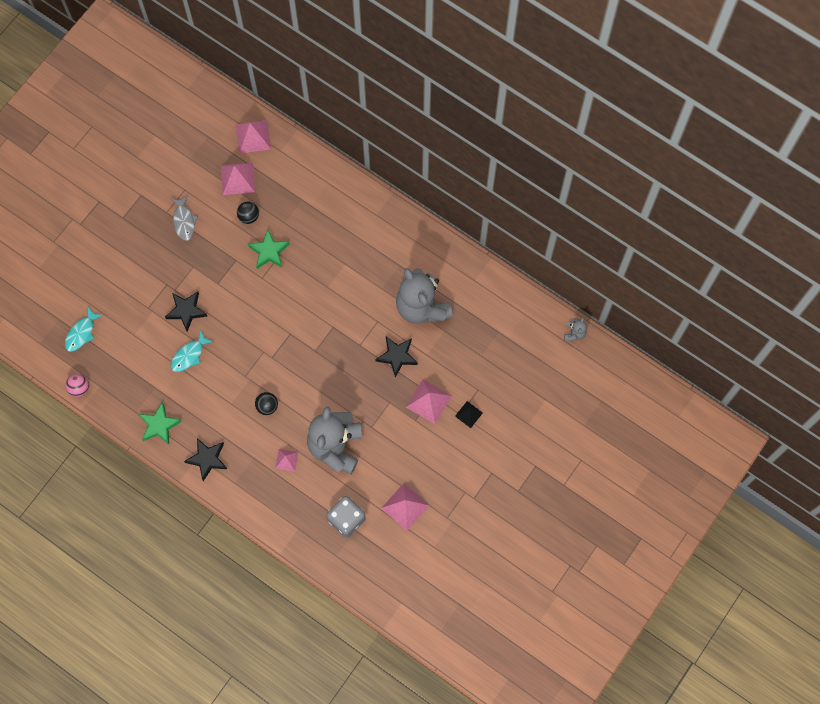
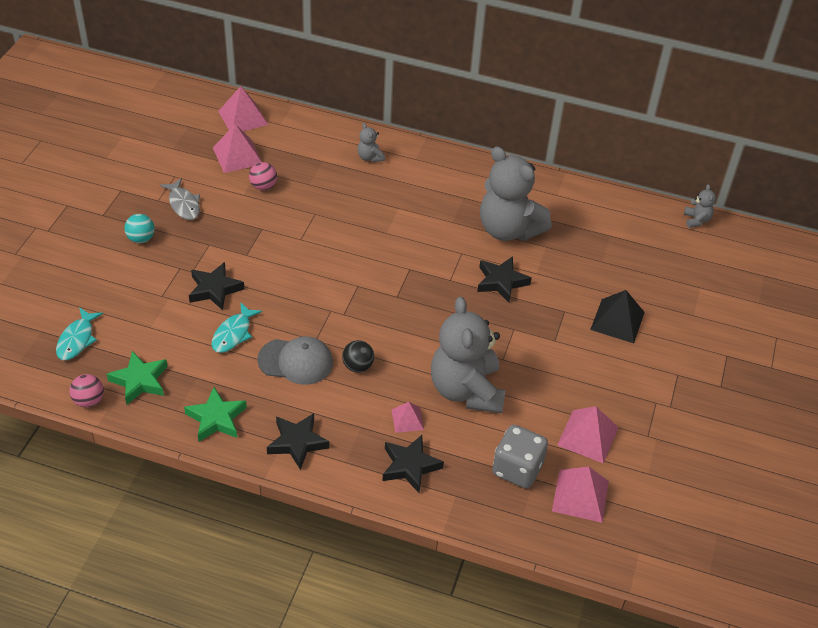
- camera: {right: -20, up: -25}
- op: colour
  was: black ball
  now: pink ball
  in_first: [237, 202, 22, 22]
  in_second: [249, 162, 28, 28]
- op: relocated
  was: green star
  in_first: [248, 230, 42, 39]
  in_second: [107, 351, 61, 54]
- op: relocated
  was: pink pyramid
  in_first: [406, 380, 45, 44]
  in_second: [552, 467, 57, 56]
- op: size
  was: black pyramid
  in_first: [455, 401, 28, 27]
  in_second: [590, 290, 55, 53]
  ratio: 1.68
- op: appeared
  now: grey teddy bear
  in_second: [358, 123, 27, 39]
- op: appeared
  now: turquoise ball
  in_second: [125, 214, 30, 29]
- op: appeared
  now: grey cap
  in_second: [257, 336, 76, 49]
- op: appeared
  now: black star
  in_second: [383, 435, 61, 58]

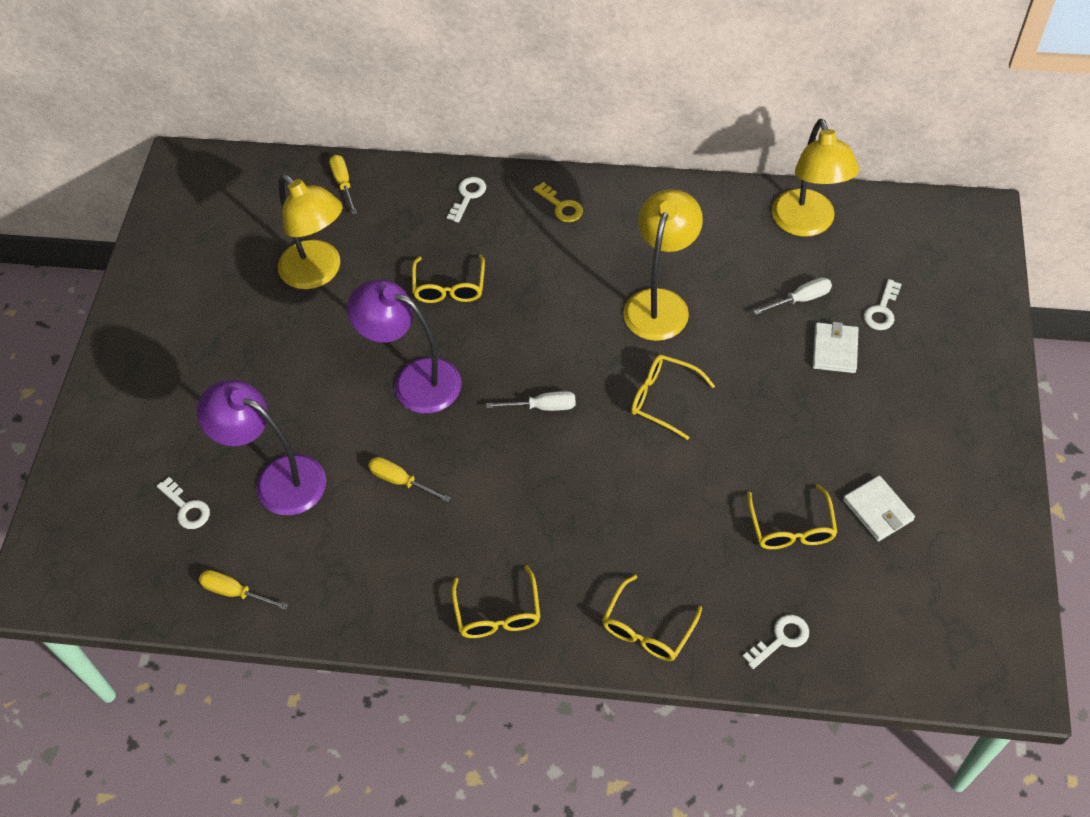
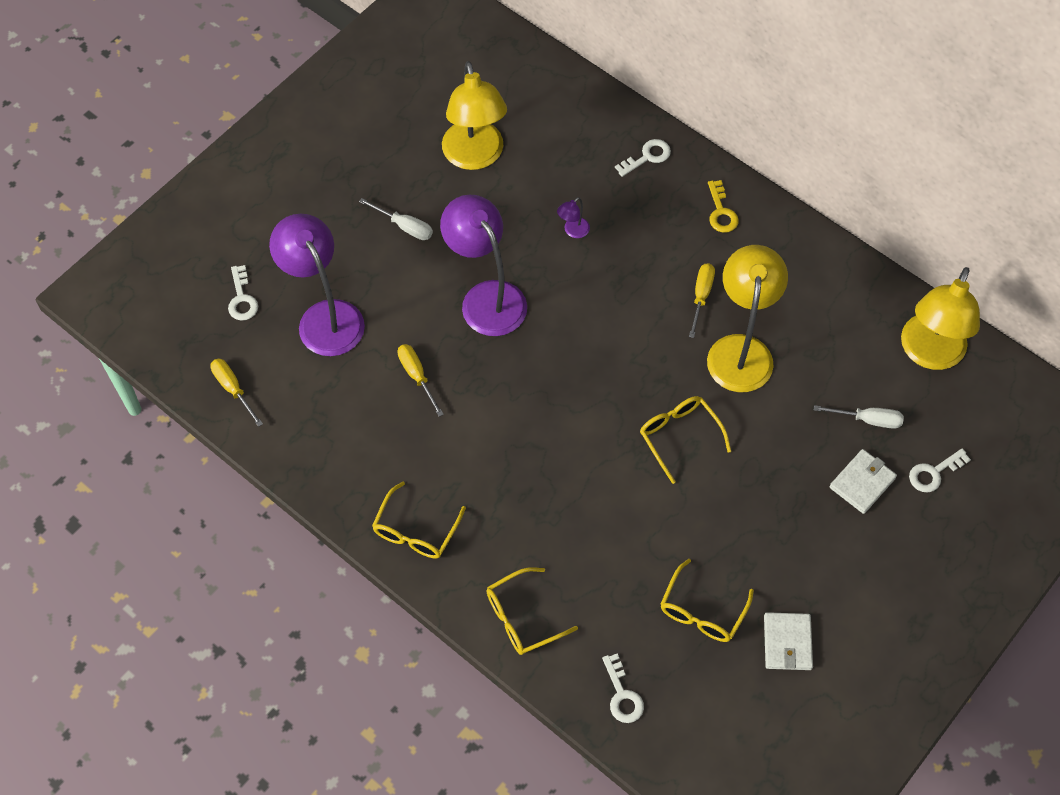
- camera: {right: 30, up: 5}
- op: relocated
  was: yellow screwdriver
  in_first: [329, 155, 28, 60]
  in_second: [689, 263, 26, 75]
- op: spun
  was: yellow lamp
  in_first: [623, 189, 80, 152]
  in_second: [707, 245, 81, 147]
  clockwise: -45
- op: exchanged
  was: yellow glasses
  now: purple lamp
  in_first: [412, 254, 73, 49]
  in_second: [557, 197, 33, 41]
- op: relocated
  was: white screwdriver
  in_first: [486, 391, 90, 20]
  in_second: [359, 198, 74, 42]
- op: spun
  was: white key
  in_first: [743, 615, 66, 54]
  in_second: [602, 653, 42, 70]
  clockwise: 75

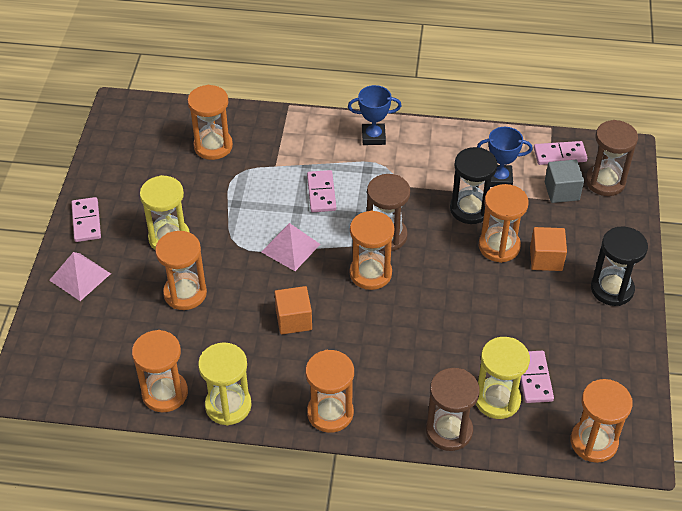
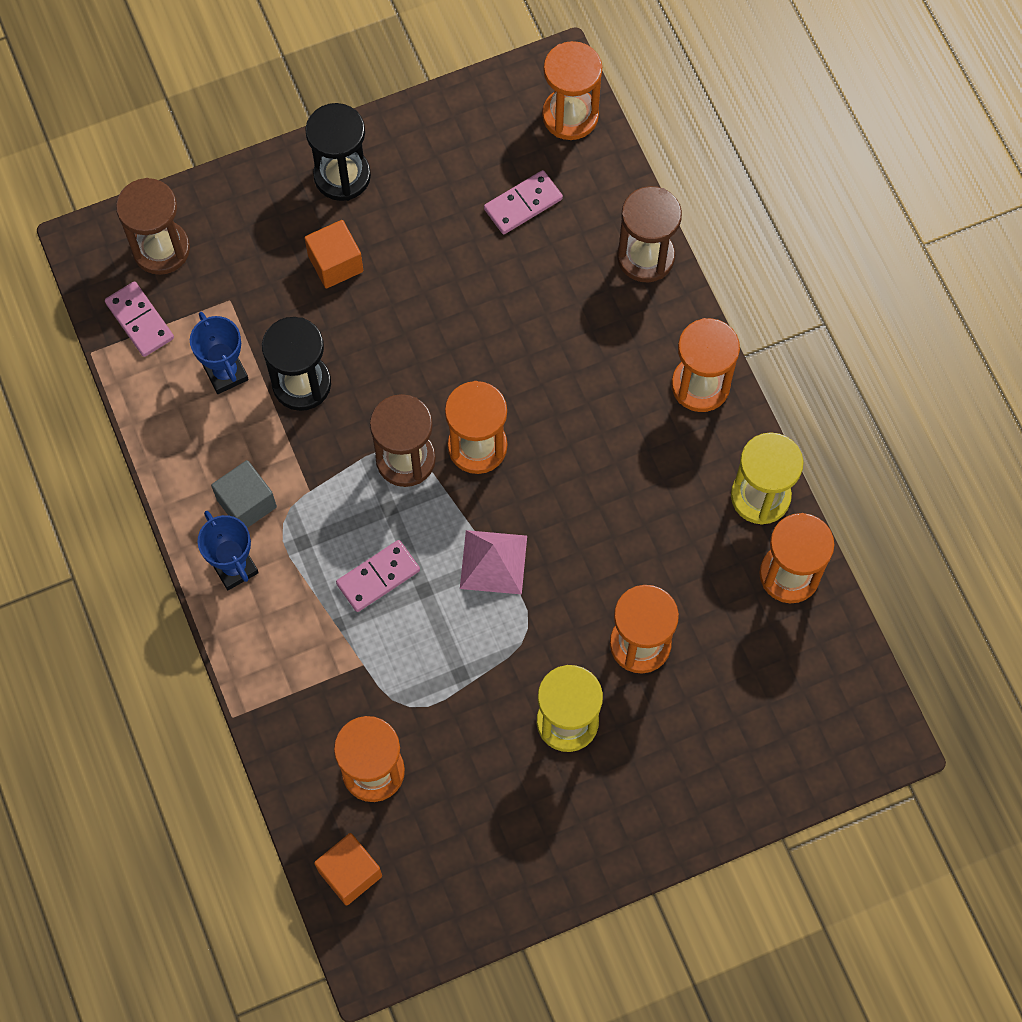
- camera: {right: -120, up: 20}
- op: relocated
  was: grey cube
  in_first: [545, 160, 39, 43]
  in_second: [211, 460, 66, 68]
- op: missing
  was: orange hourglass
  in_first: [479, 184, 50, 79]
- op: missing
  was: pink domino
  in_first: [71, 197, 30, 45]
- op: missing
  was: pink pyramid
  in_first: [49, 252, 62, 49]
- op: relocated
  was: orange cube
  in_first: [275, 286, 37, 48]
  in_second: [314, 833, 68, 73]
- op: missing
  was: yellow hourglass
  in_first: [476, 337, 54, 82]

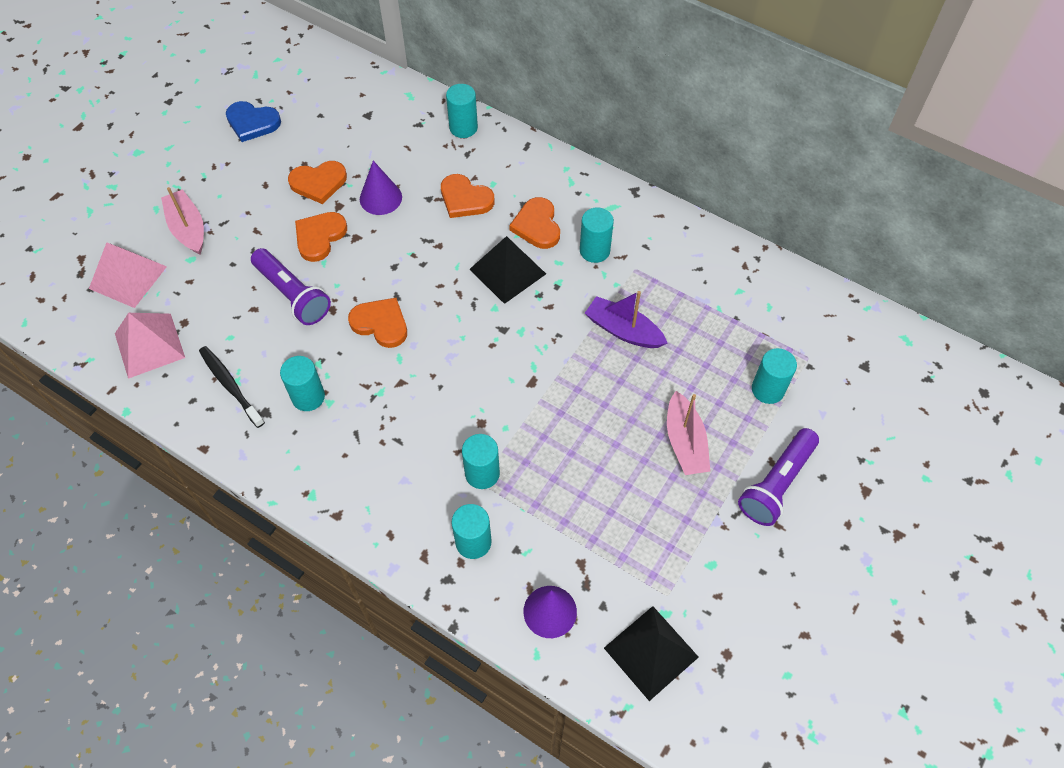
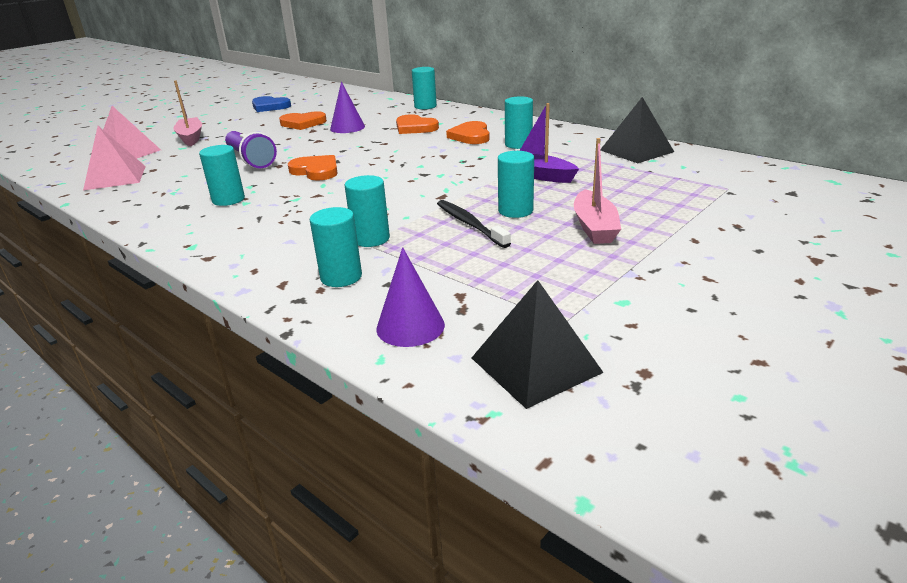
- camera: {right: 10, up: -30}
- op: missing
  was: orange heart
  in_first: [295, 212, 52, 50]
- op: relocated
  was: black pyramid
  in_first: [469, 236, 77, 68]
  in_second: [600, 97, 74, 66]
- op: relocated
  was: black toothbrush
  in_first: [199, 346, 66, 82]
  in_second: [437, 200, 74, 48]
- op: relocated
  was: turquoise cylinder
  in_first: [752, 348, 45, 56]
  in_second: [498, 151, 36, 67]
- op: missing
  was: purple flashlight
  in_first: [738, 428, 81, 98]

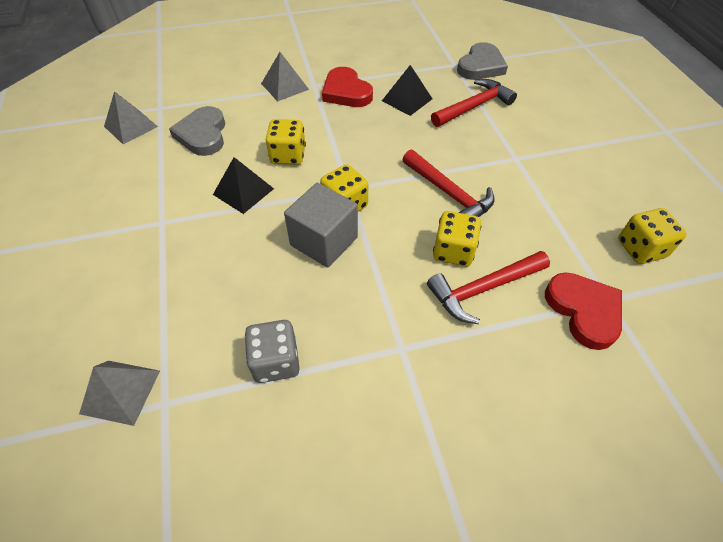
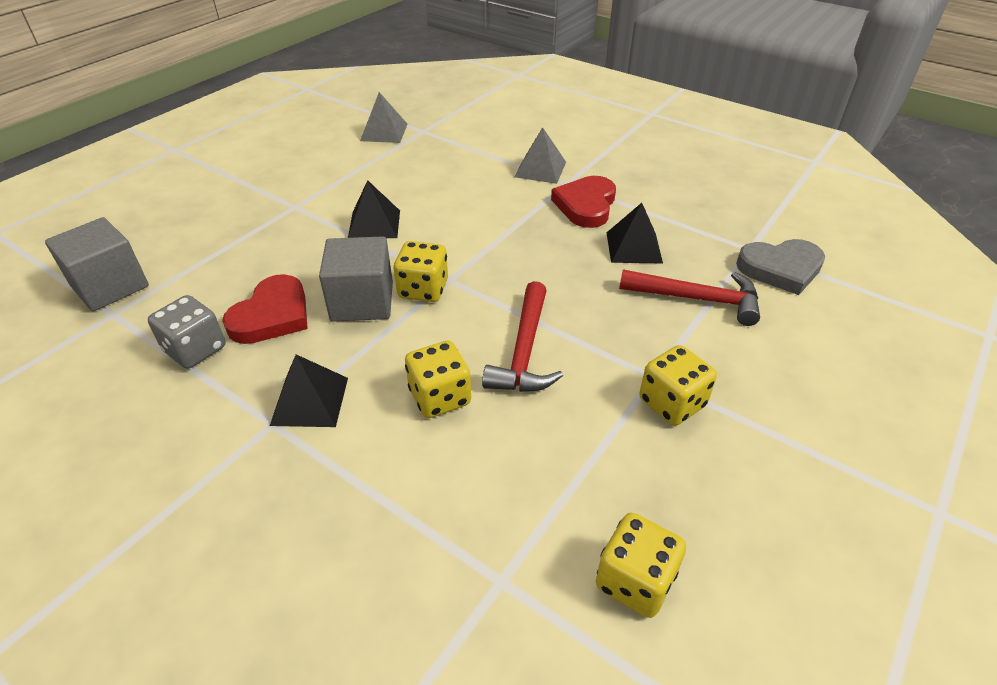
- camera: {right: 50, up: -10}
- op: missing
  was: grey heart
  in_first: [169, 106, 56, 50]
- op: relocated
  was: yellow dice
  in_first: [266, 119, 40, 46]
  in_second: [639, 345, 78, 80]
- op: missing
  was: red hammer
  in_first: [427, 251, 123, 73]
- op: relocated
  was: red heart
  in_first: [545, 272, 77, 78]
  in_second: [222, 274, 86, 70]
- op: exchanged
  was: grey pyramid
  now: grey cube
  in_first: [79, 361, 81, 65]
  in_second: [45, 217, 104, 94]
- op: appeared
  now: black pyramid
  in_second: [270, 354, 78, 73]

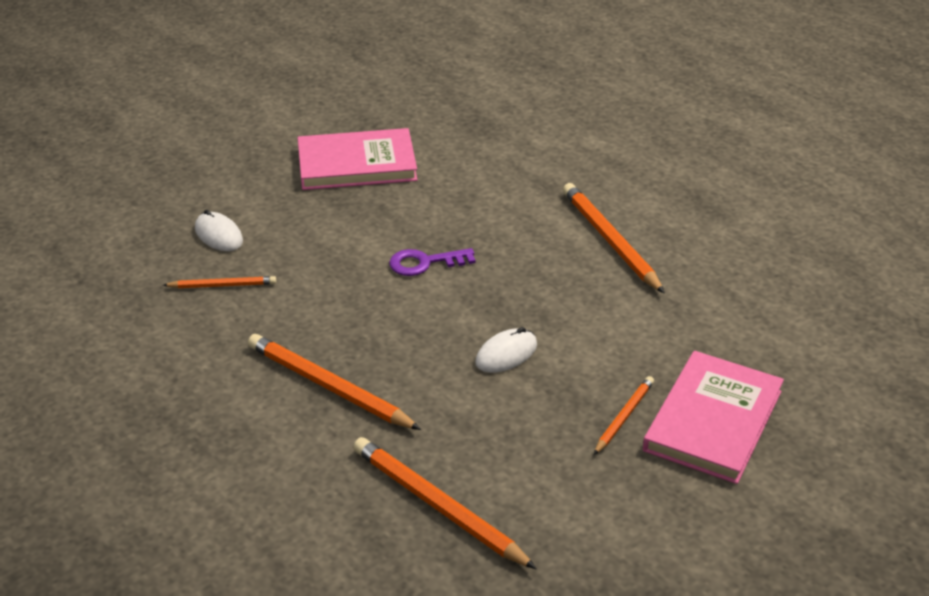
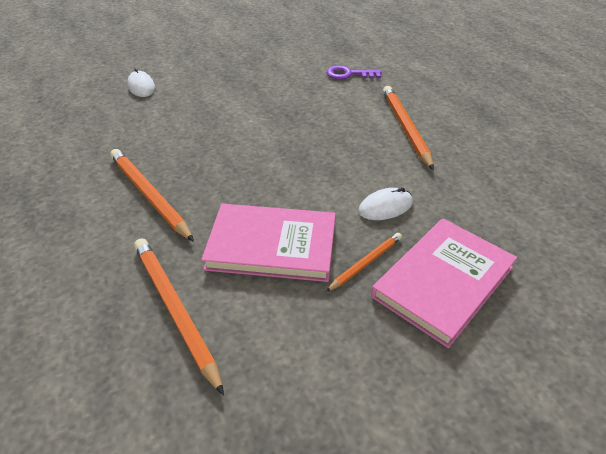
- camera: {right: 15, up: 5}
- op: relocated
  was: pink book
  in_first: [298, 128, 119, 62]
  in_second: [201, 204, 135, 78]
- op: relocated
  was: purple key
  in_first: [389, 248, 87, 28]
  in_second: [326, 65, 55, 14]
- op: missing
  was: orange pencil
  in_first: [163, 276, 113, 12]
- op: relocated
  was: white mouse
  in_first: [475, 327, 62, 46]
  in_second: [358, 187, 55, 33]

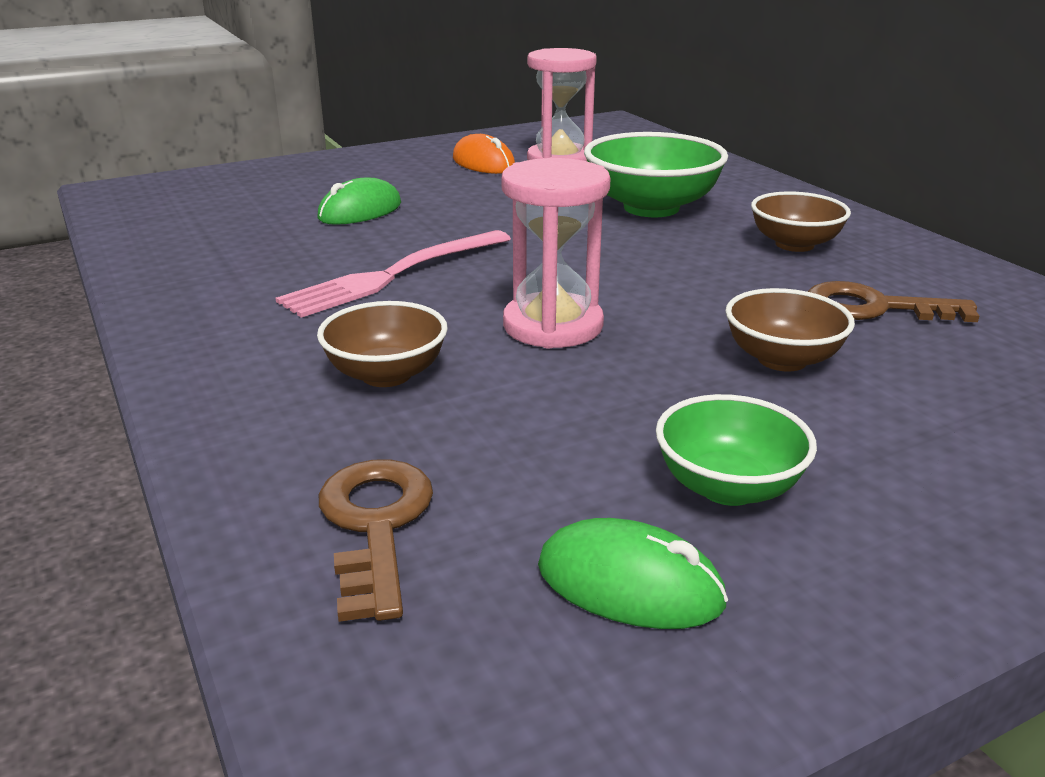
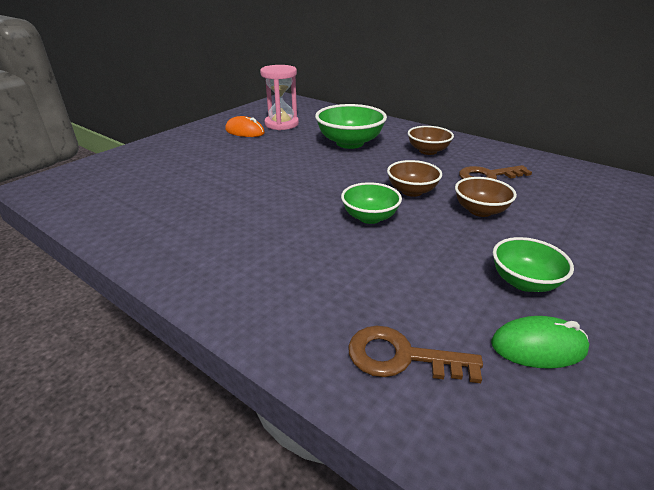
- camera: {right: -25, up: 5}
- op: exchanged
  was: pink hourglass
  now: green bowl
  in_first: [502, 158, 109, 191]
  in_second: [341, 182, 61, 42]
- op: missing
  was: green mouse
  in_first: [318, 178, 83, 47]
- op: missing
  was: pink fork
  in_first: [275, 230, 236, 88]
- op: relocated
  was: brown bowl
  in_first: [317, 301, 131, 86]
  in_second: [387, 160, 55, 37]
- op: spun
  was: brown key
  in_first: [319, 459, 114, 163]
  in_second: [348, 326, 135, 57]
  clockwise: -45

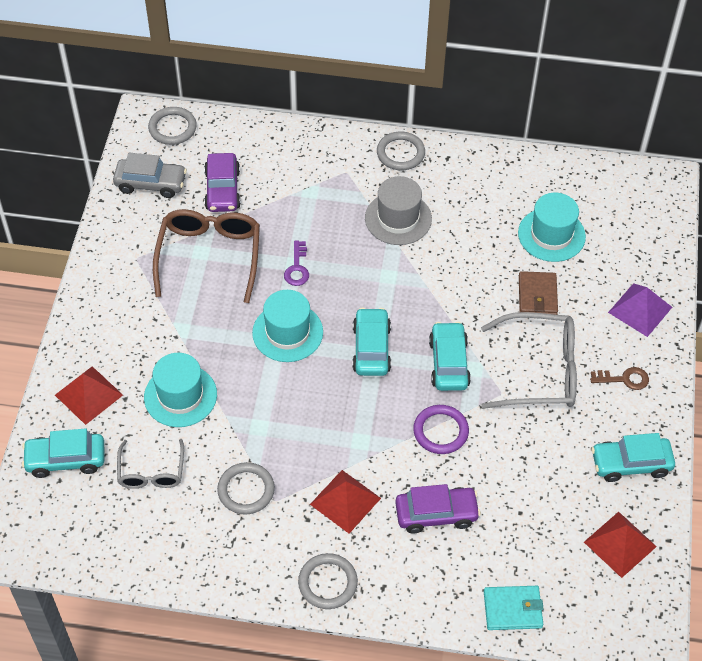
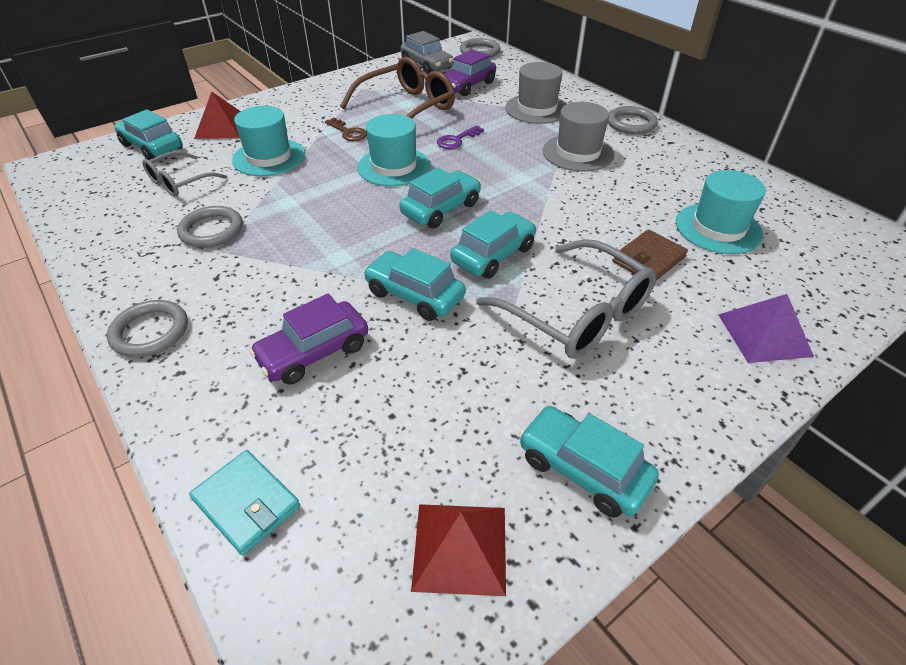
- camera: {right: 45, up: -10}
- op: relocated
  was: brown key
  in_first: [590, 367, 59, 23]
  in_second: [325, 118, 42, 23]
- op: exchanged
  was: purple ring
  now: turquoise car
  in_first: [413, 405, 56, 49]
  in_second: [363, 248, 102, 73]
- op: missing
  was: red pyramid
  in_first: [310, 470, 71, 63]
- op: spun
  was: purple car
  in_first: [395, 484, 86, 50]
  in_second: [249, 294, 119, 91]
  clockwise: 105
- op: appeared
  now: grey hat
  in_second: [505, 62, 61, 62]

